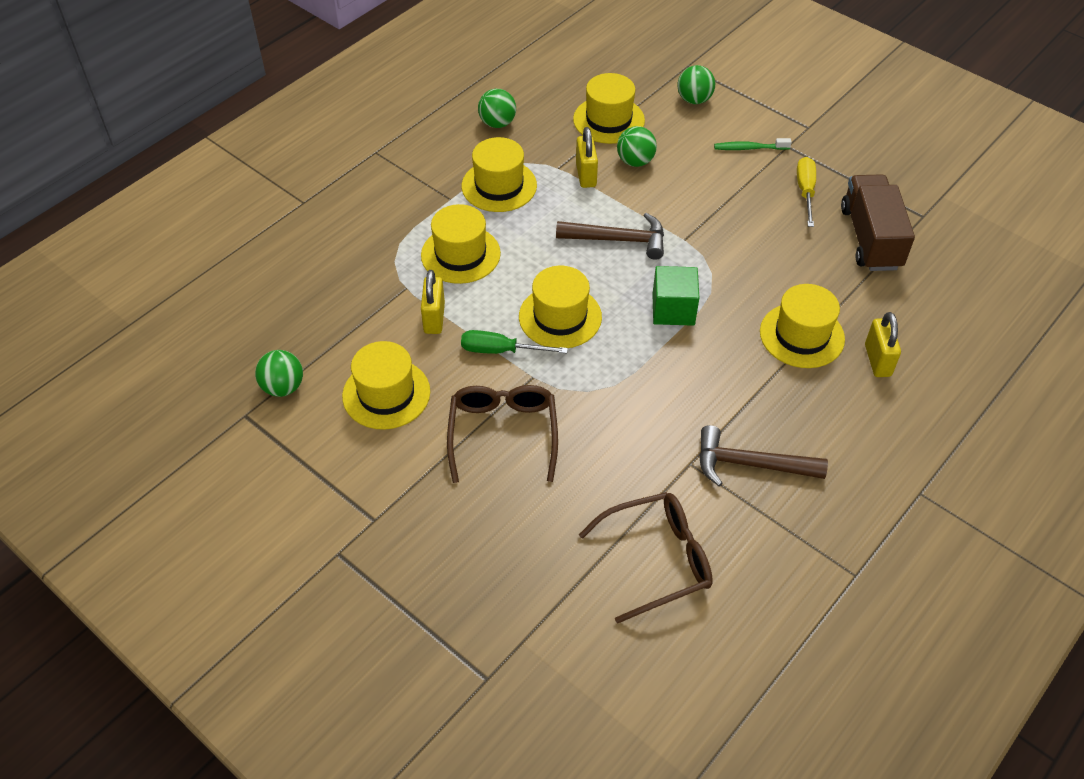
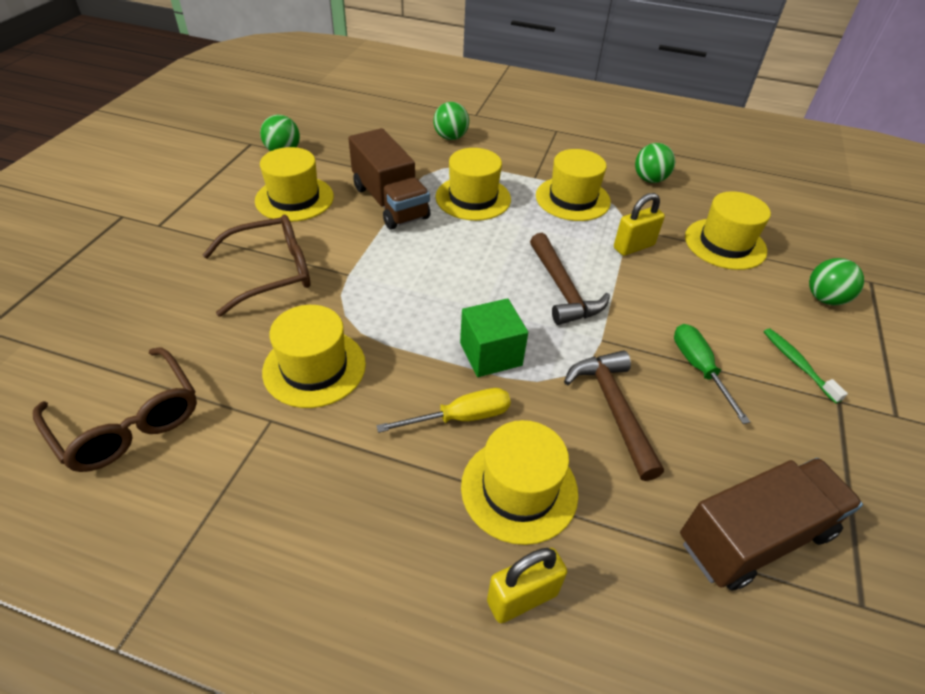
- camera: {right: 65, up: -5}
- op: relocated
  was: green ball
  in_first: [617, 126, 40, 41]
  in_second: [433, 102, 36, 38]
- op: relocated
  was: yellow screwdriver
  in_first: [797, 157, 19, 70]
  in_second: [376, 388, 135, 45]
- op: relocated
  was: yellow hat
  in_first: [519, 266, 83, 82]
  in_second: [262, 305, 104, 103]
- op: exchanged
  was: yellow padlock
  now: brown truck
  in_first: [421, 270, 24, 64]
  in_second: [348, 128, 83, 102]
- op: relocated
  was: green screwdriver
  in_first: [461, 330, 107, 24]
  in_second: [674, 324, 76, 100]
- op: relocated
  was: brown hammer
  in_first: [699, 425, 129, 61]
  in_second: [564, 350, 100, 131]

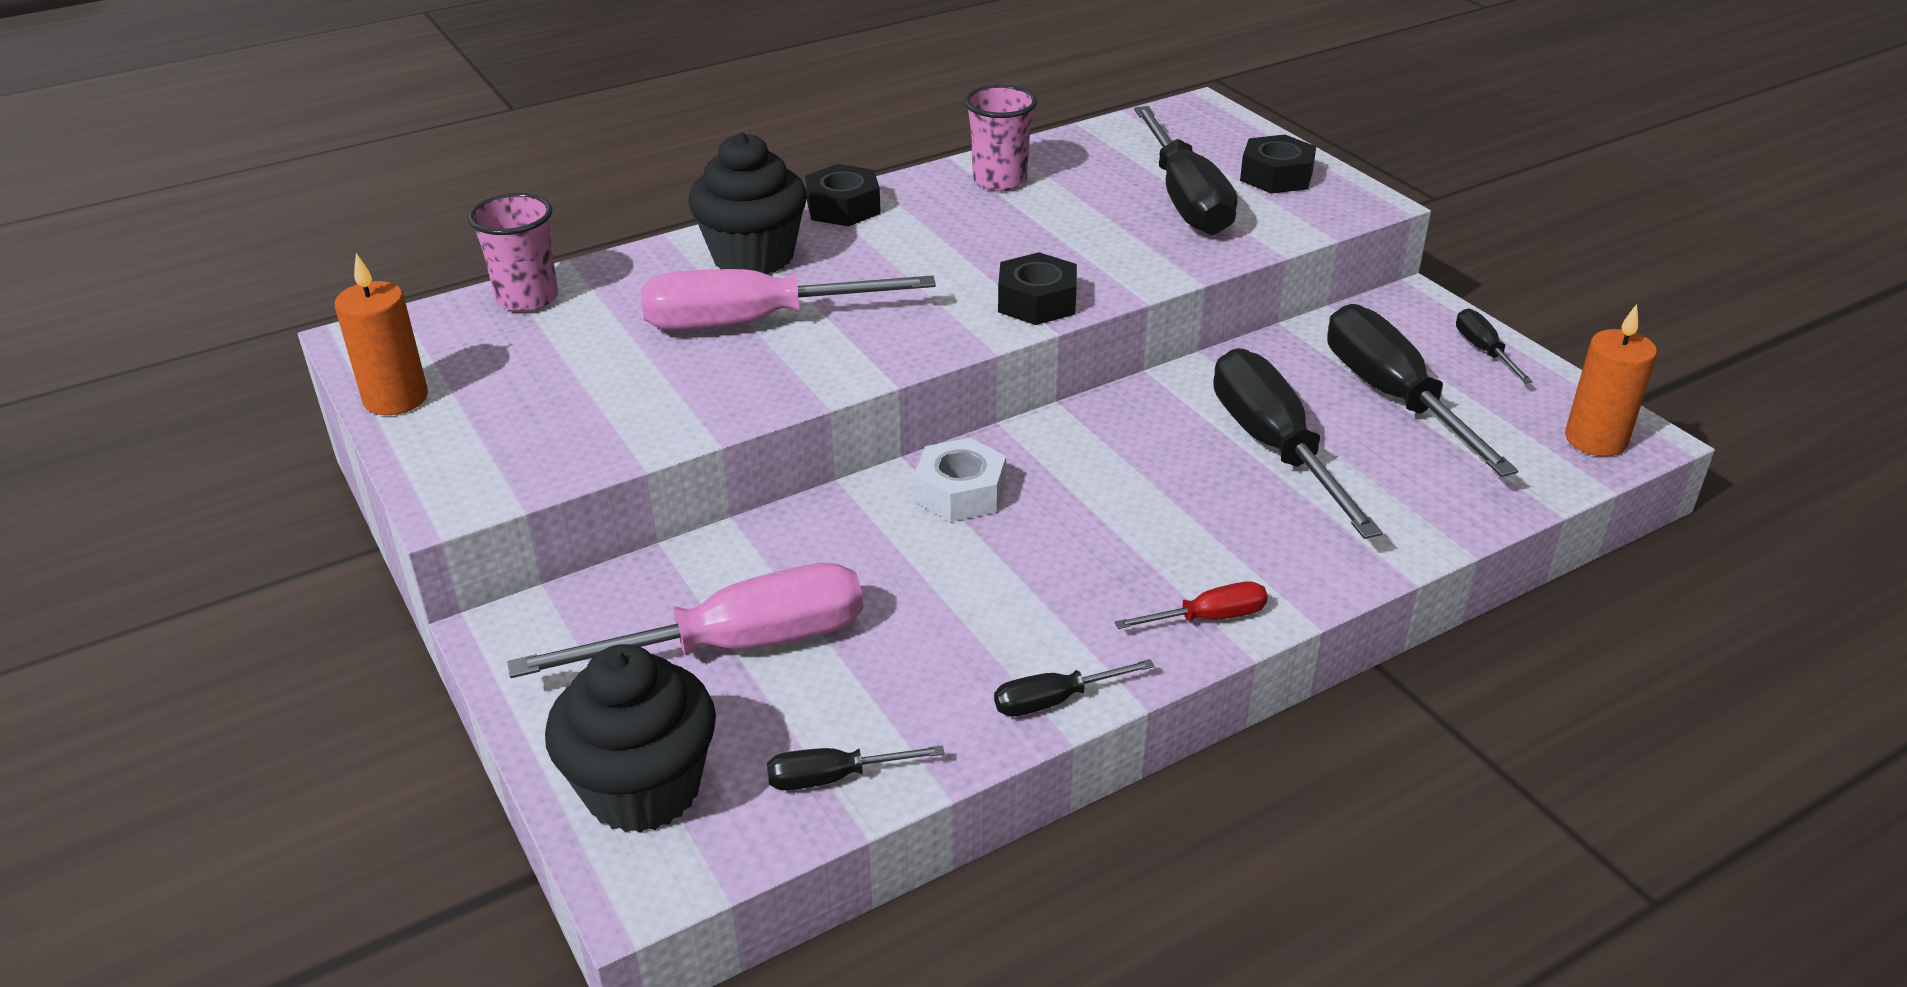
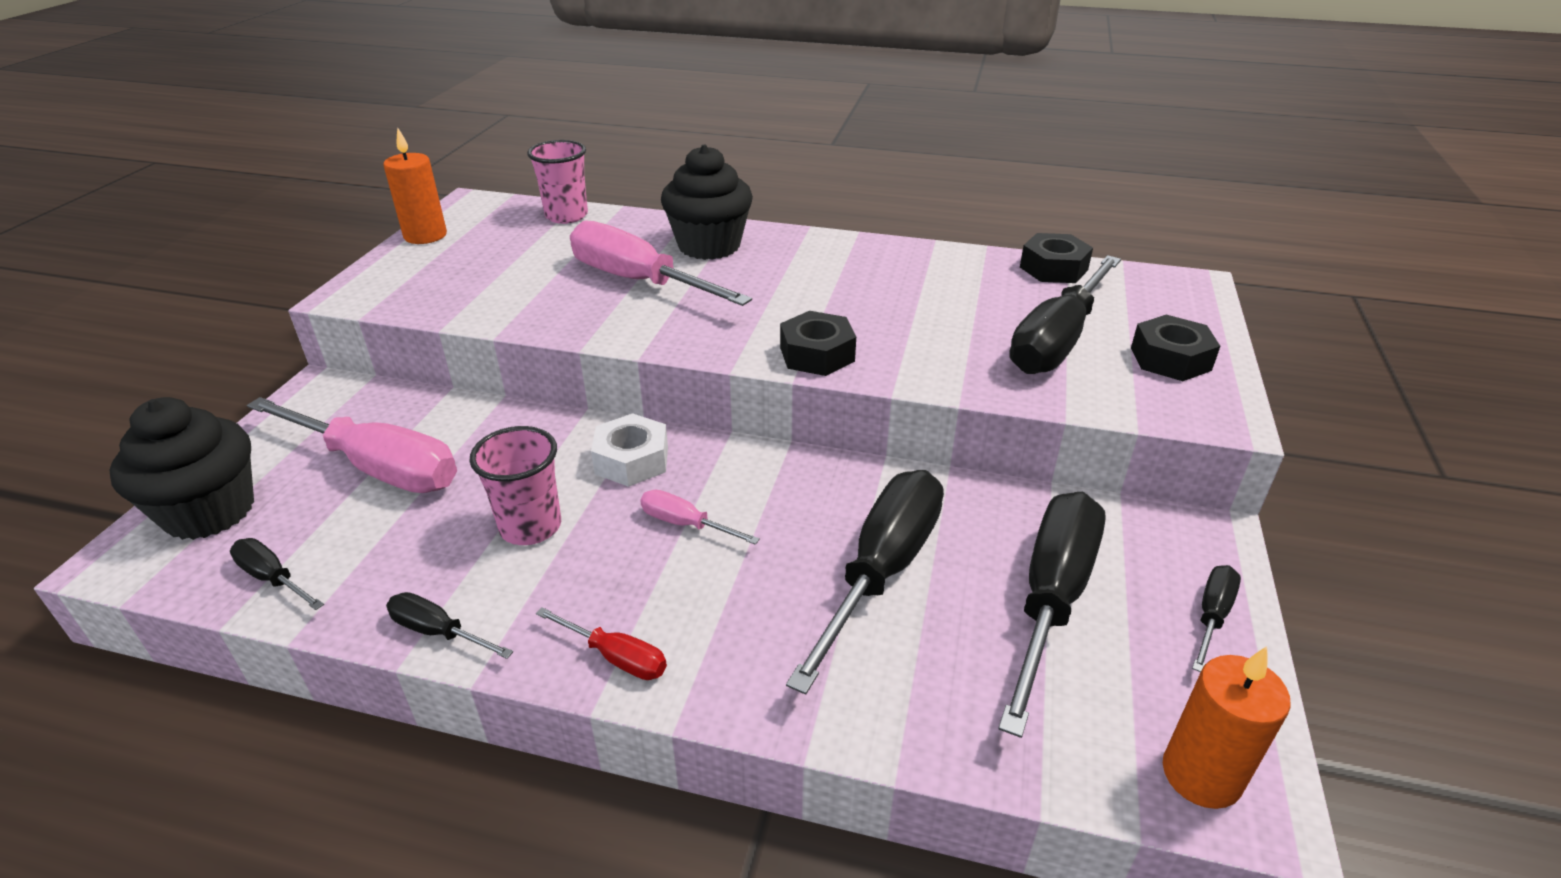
- camera: {right: 45, up: 0}
- op: relocated
  was: pink cup
  in_first: [964, 85, 73, 106]
  in_second: [470, 426, 91, 119]
- op: relocated
  was: black nut
  in_first: [805, 164, 76, 62]
  in_second: [1020, 233, 73, 50]
- op: appeared
  now: pink screwdriver
  in_second: [640, 490, 120, 55]

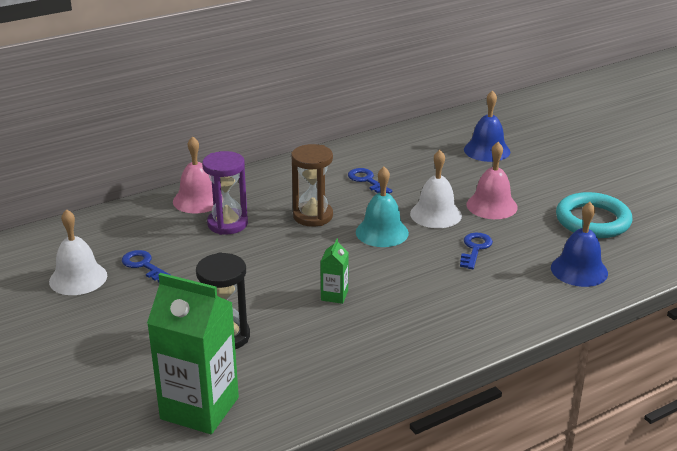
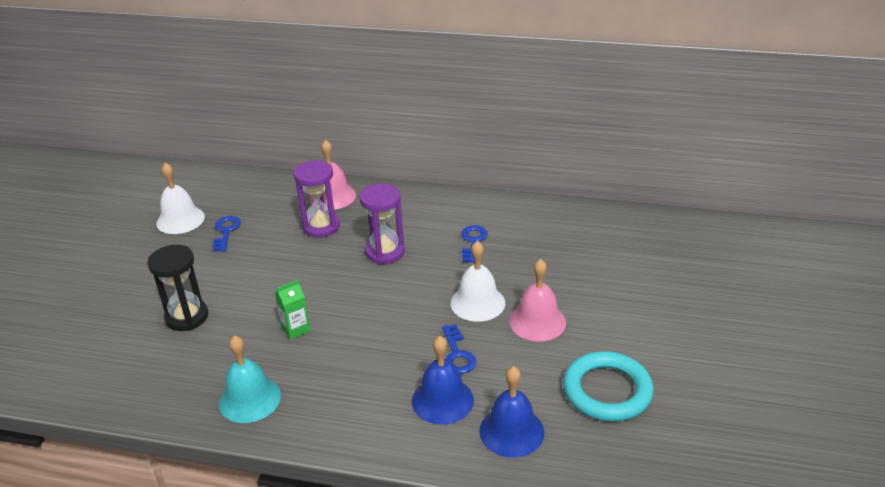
- camera: {right: 45, up: 5}
- op: relocated
  was: blue bell
  in_first: [464, 90, 46, 72]
  in_second: [412, 336, 62, 89]
- op: colour
  was: brown hourglass
  now: purple hourglass
  in_first: [291, 144, 42, 83]
  in_second: [359, 183, 46, 81]
- op: relocated
  was: turquoise bell
  in_first: [356, 167, 53, 80]
  in_second: [219, 335, 62, 88]
- op: spun
  was: blue key
  in_first: [460, 233, 33, 36]
  in_second: [442, 324, 34, 50]
  clockwise: 105
- op: missing
  was: green carton
  in_first: [147, 273, 92, 161]

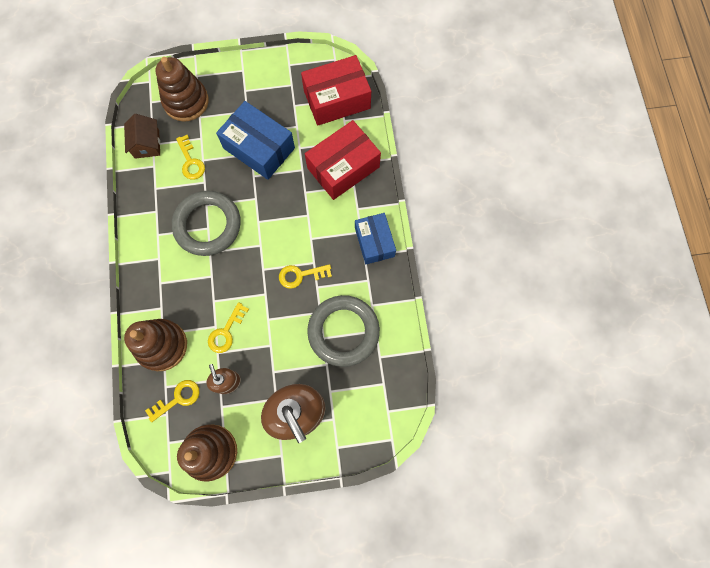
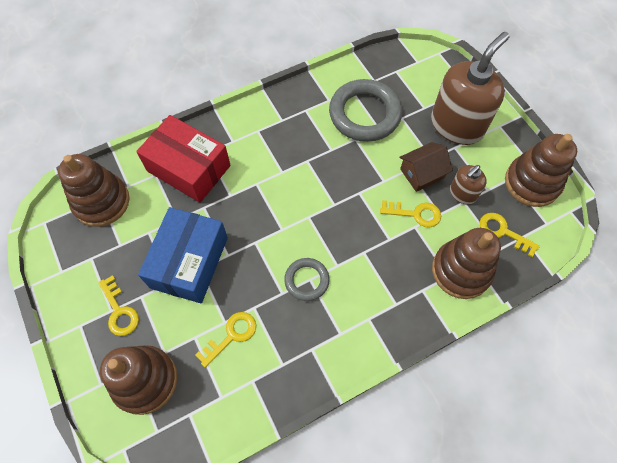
- camera: {right: -110, up: -10}
- op: exchanged
  was: red box
  now: brown stacking toy
  in_first: [301, 55, 70, 71]
  in_second: [58, 154, 72, 73]
- op: relocated
  was: brown house
  in_first: [124, 114, 36, 45]
  in_second: [399, 142, 54, 50]
- op: size
  was: grey ring
  in_first: [172, 191, 69, 65]
  in_second: [284, 258, 46, 43]
  ratio: 0.53
- op: missing
  was: blue box
  in_first: [355, 213, 41, 51]
- op: relocated
  was: yellow key
  in_first: [279, 264, 53, 25]
  in_second: [98, 275, 41, 61]

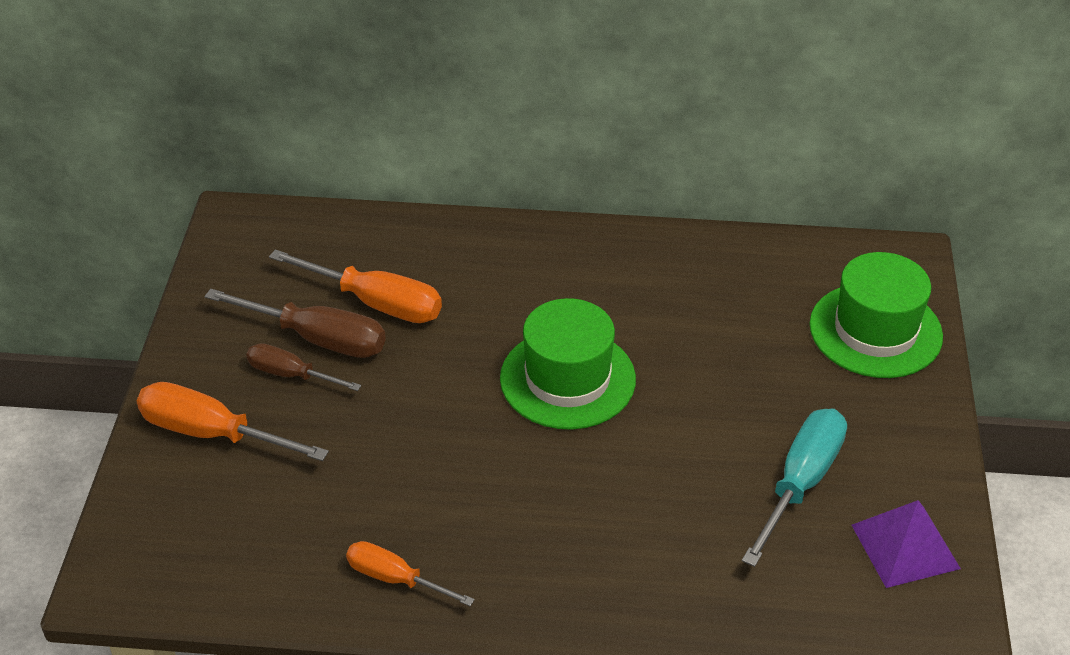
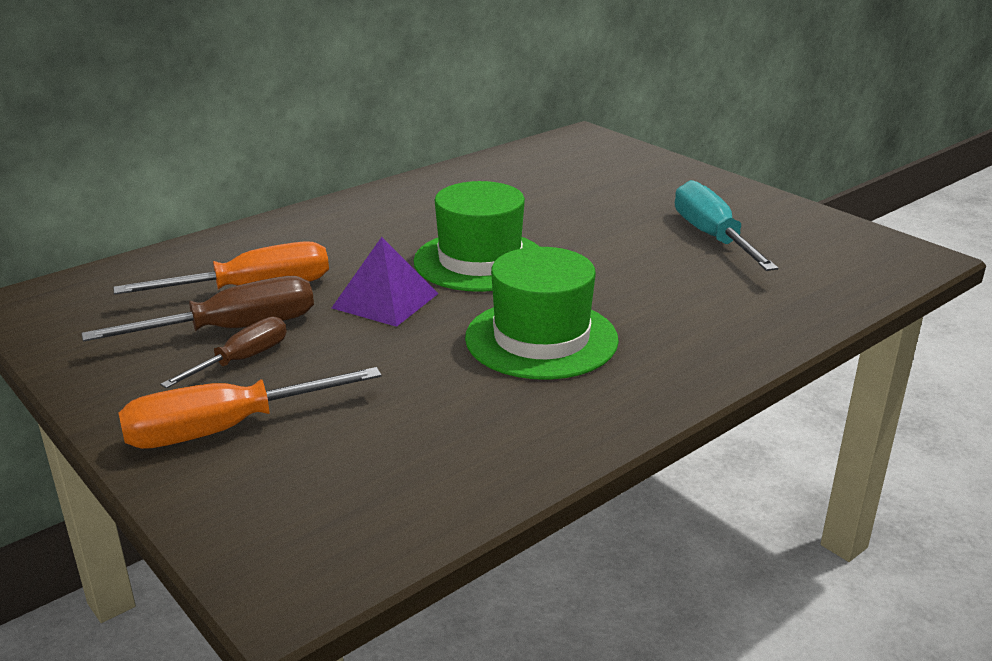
- camera: {right: -45, up: -15}
- op: relocated
  was: green hat
  in_first: [809, 252, 134, 126]
  in_second: [465, 247, 154, 133]
- op: spun
  was: brown screwdriver
  in_first: [246, 343, 115, 48]
  in_second: [160, 317, 127, 71]
  clockwise: 150
- op: relocated
  was: purple pyramid
  in_first: [852, 500, 109, 88]
  in_second: [332, 237, 107, 90]
- op: missing
  was: orange screwdriver
  in_first: [346, 541, 129, 65]

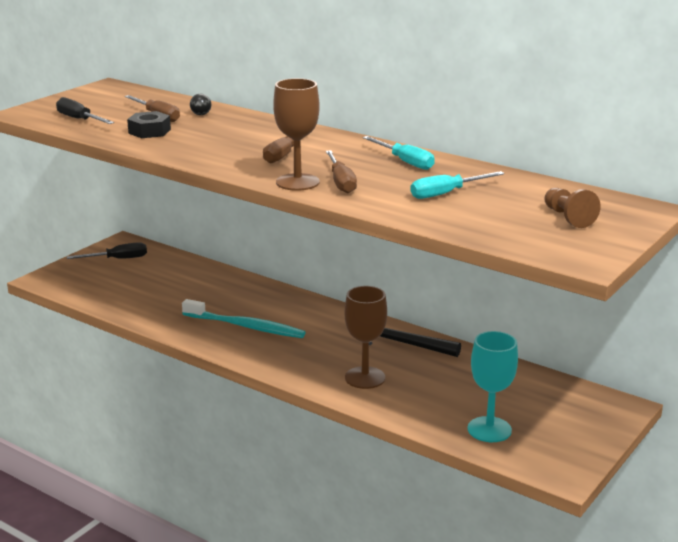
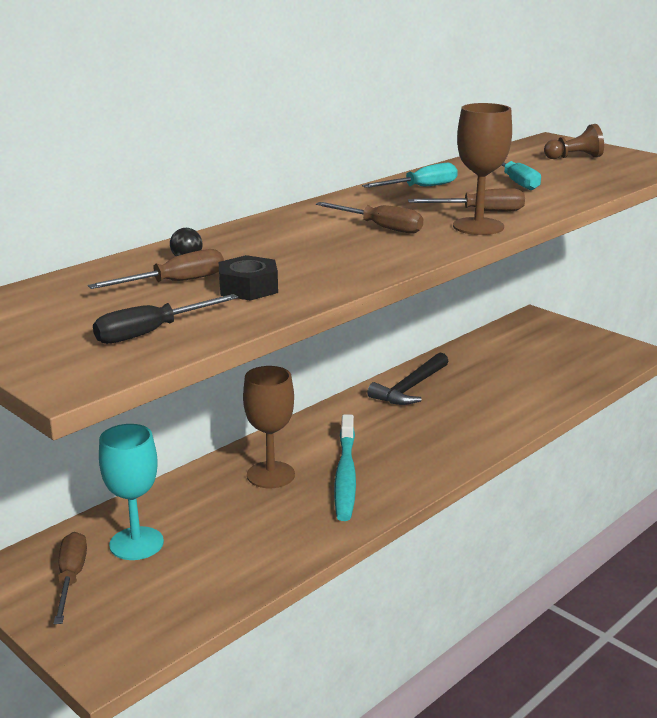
- camera: {right: -80, up: 0}
- op: colour
  was: black screwdriver
  now: brown screwdriver
  in_first: [67, 242, 80, 17]
  in_second: [54, 532, 33, 92]
- op: relocated
  was: brown goblet
  in_first: [345, 286, 42, 103]
  in_second: [243, 366, 52, 122]
- op: spun
  was: turquoise toothbrush
  in_first: [182, 299, 124, 39]
  in_second: [334, 414, 22, 107]
  clockwise: 150
- op: relocated
  was: turquoise goblet
  in_first: [467, 331, 51, 111]
  in_second: [99, 424, 65, 136]

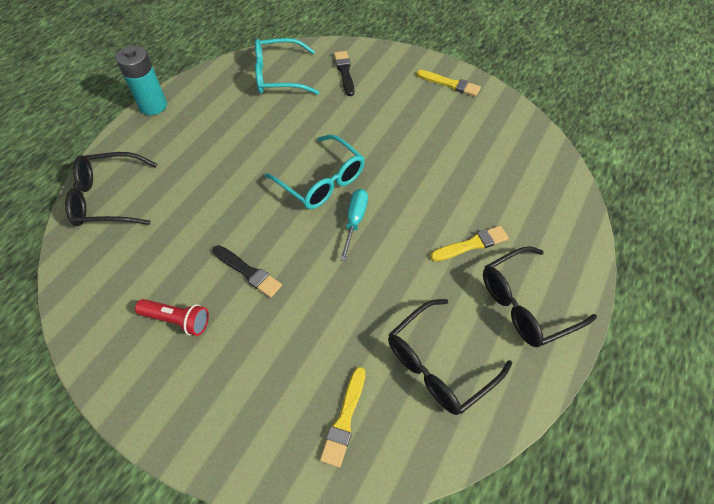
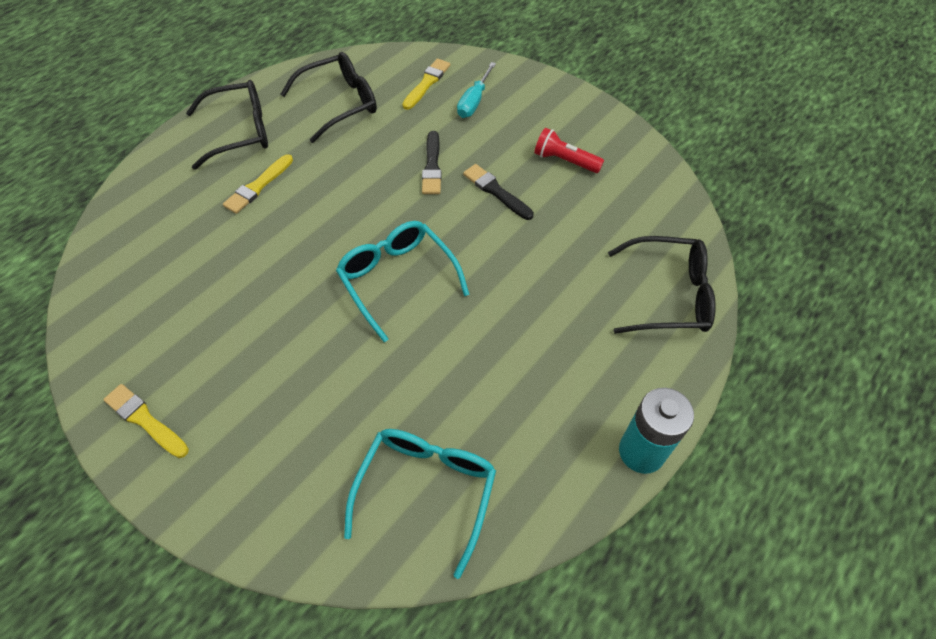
- camera: {right: -170, up: 0}
- op: spun
  was: turquoise glasses
  in_first: [255, 38, 64, 57]
  in_second: [344, 429, 152, 150]
  clockwise: -75
- op: relocated
  was: black brush
  in_first: [334, 51, 20, 45]
  in_second: [422, 131, 20, 63]
- op: relocated
  was: turquoise screwdriver
  in_first: [340, 189, 28, 72]
  in_second: [457, 62, 39, 56]
- op: spun
  was: yellow brush
  in_first: [430, 226, 79, 35]
  in_second: [223, 154, 70, 60]
  clockwise: -45

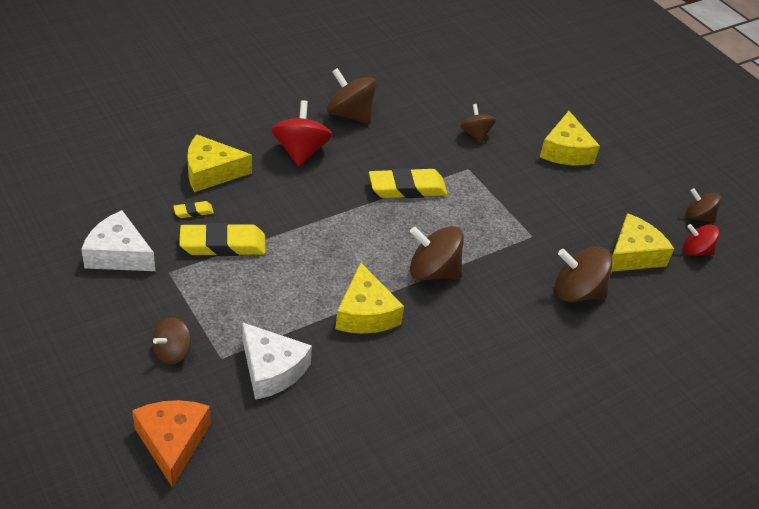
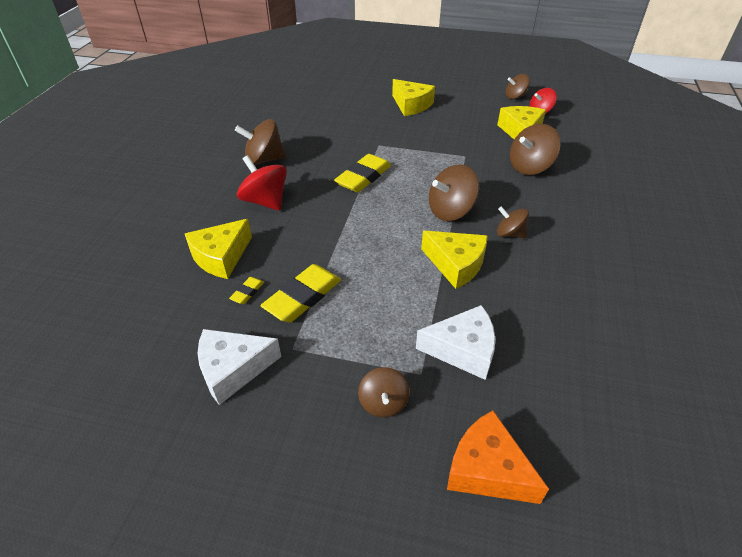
- camera: {right: -40, up: 0}
- op: relocated
  was: brown spinning top
  in_first: [460, 104, 36, 39]
  in_second: [497, 206, 32, 32]

